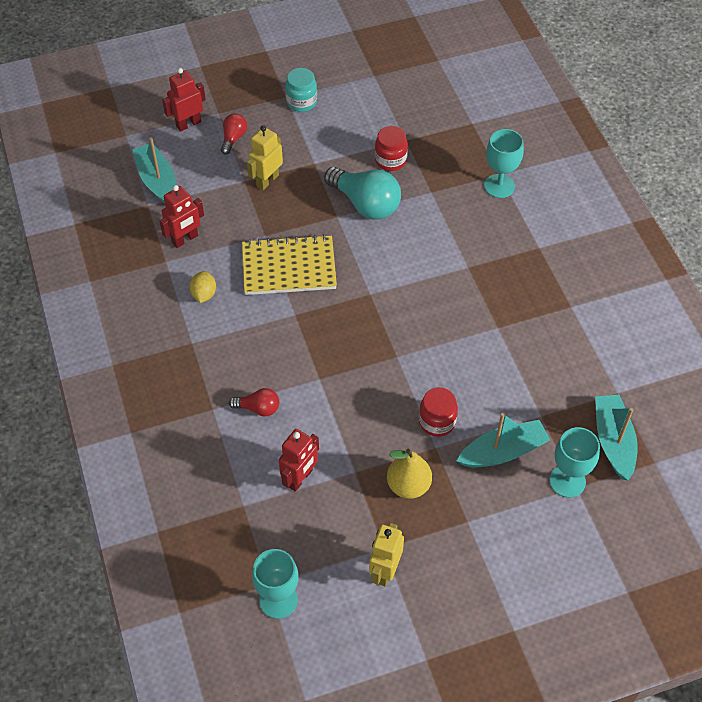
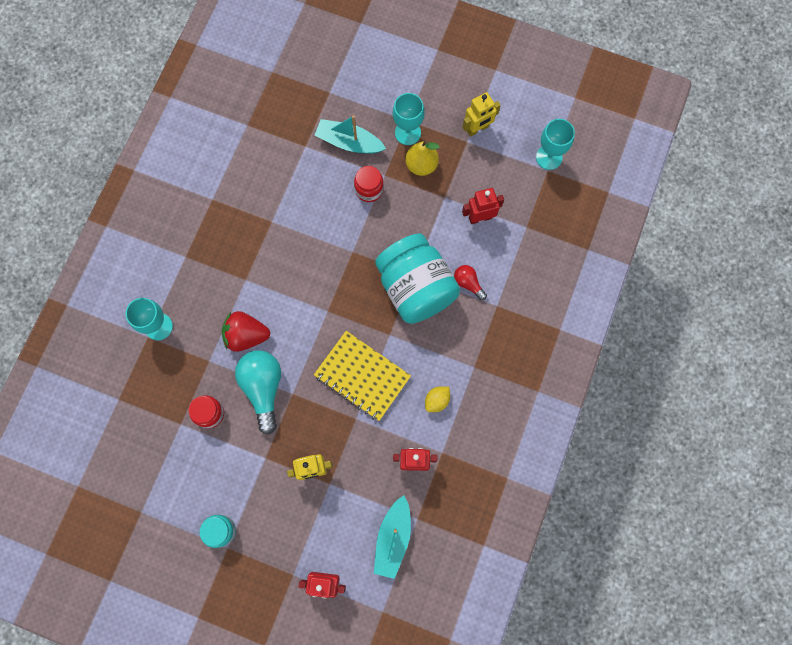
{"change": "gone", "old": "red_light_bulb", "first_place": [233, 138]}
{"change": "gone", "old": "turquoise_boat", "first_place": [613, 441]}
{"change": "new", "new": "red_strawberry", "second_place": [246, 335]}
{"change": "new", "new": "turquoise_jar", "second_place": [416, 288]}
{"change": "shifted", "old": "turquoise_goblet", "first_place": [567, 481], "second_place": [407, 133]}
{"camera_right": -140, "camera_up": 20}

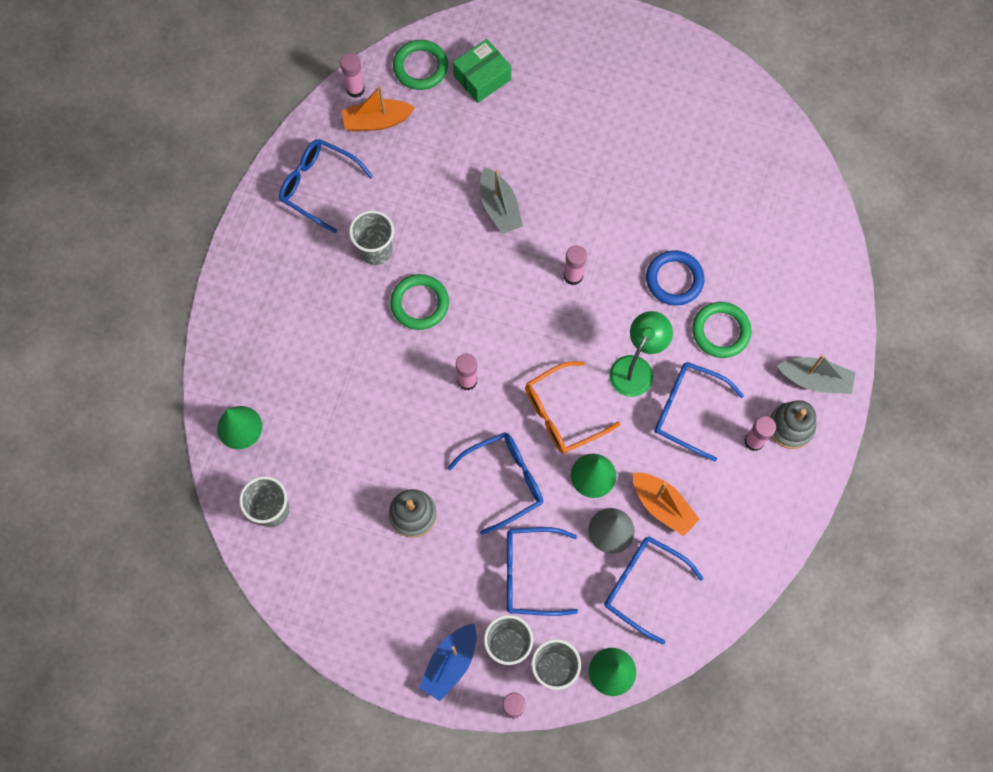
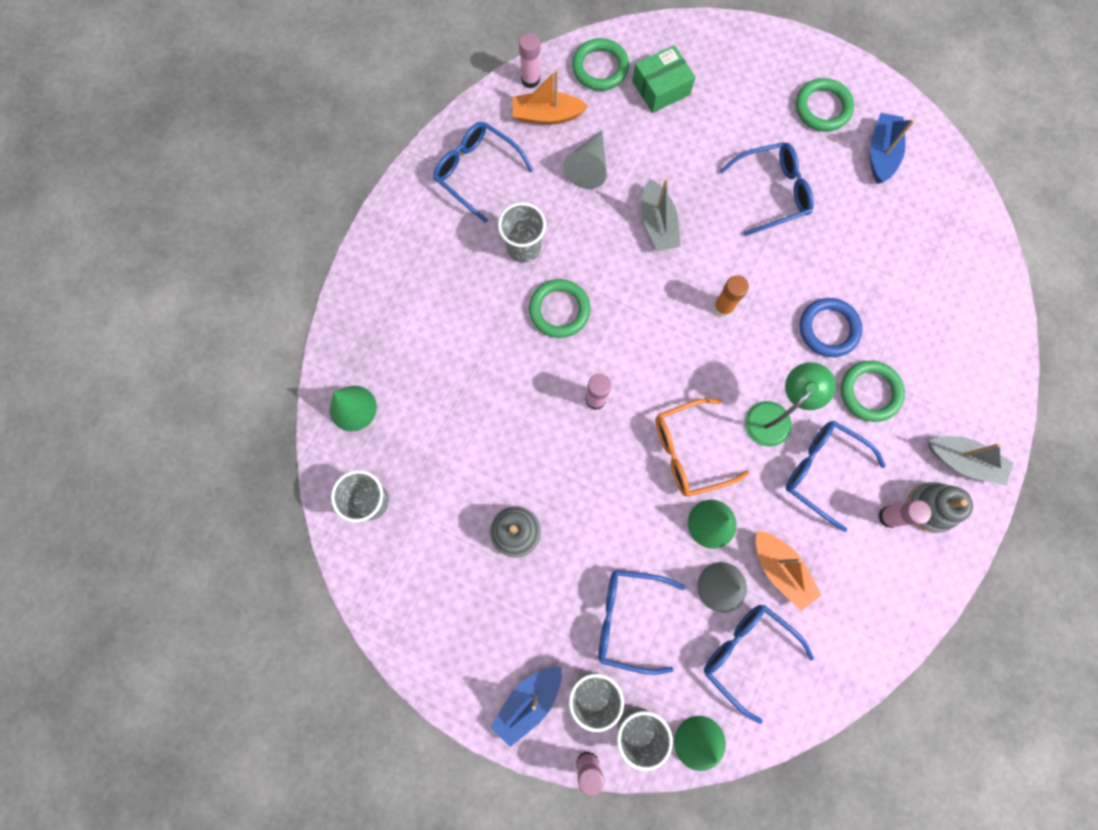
{"change": "new", "new": "grey_cone", "second_place": [589, 167]}
{"change": "new", "new": "green_ring", "second_place": [822, 108]}
{"change": "new", "new": "blue_boat", "second_place": [881, 153]}
{"change": "shifted", "old": "blue_glasses", "first_place": [505, 481], "second_place": [772, 192]}
{"change": "repainted", "old": "pink_glue_stick", "new": "orange_glue_stick", "first_place": [573, 276], "second_place": [723, 307]}
{"camera_right": 10, "camera_up": 5}

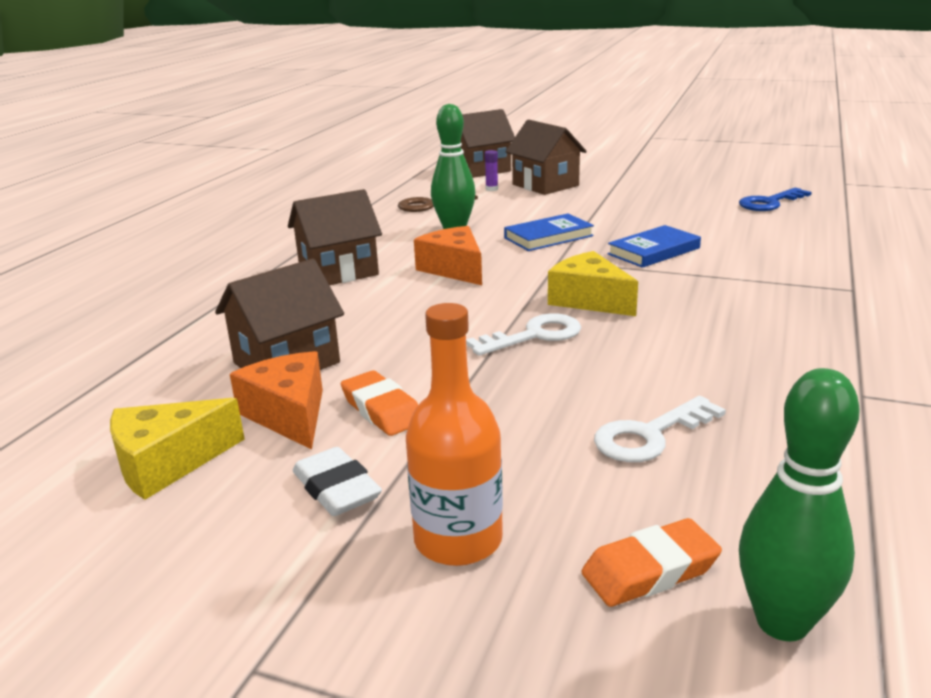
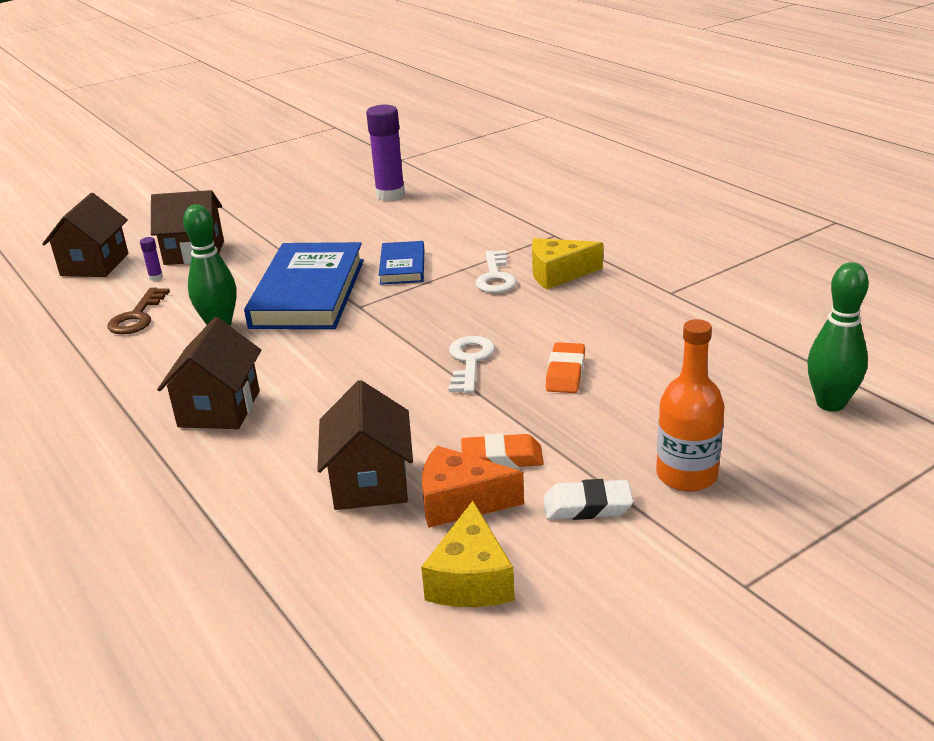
{"change": "gone", "old": "orange_cheese", "first_place": [454, 269]}
{"change": "shifted", "old": "yellow_cheese", "first_place": [589, 300], "second_place": [558, 274]}
{"change": "shifted", "old": "orange_eraser", "first_place": [650, 571], "second_place": [565, 373]}
{"change": "shifted", "old": "white_key", "first_place": [650, 435], "second_place": [495, 277]}
{"change": "swapped", "old": "blue_key", "new": "purple_glue_stick", "first_place": [770, 203], "second_place": [390, 195]}
{"change": "scaled", "old": "blue_book", "first_place": [548, 237], "second_place": [309, 293], "factor": 1.94}
{"camera_right": -55, "camera_up": 5}

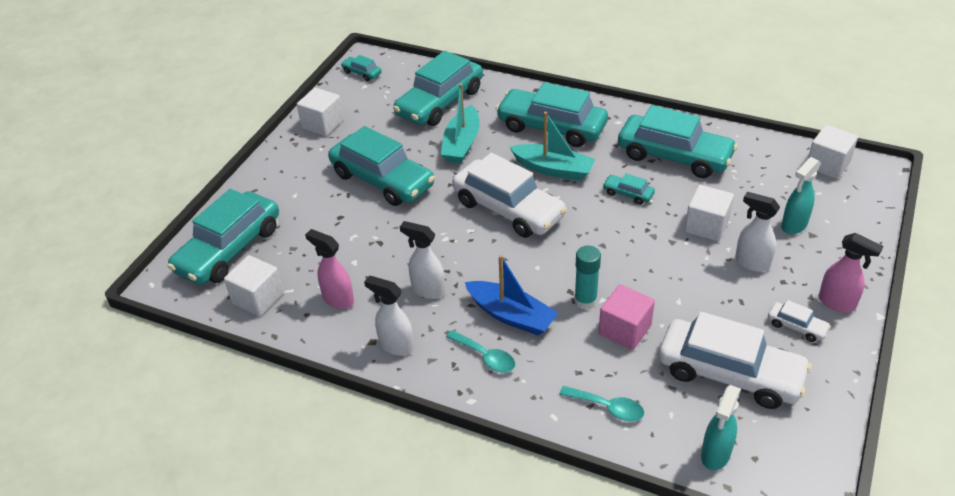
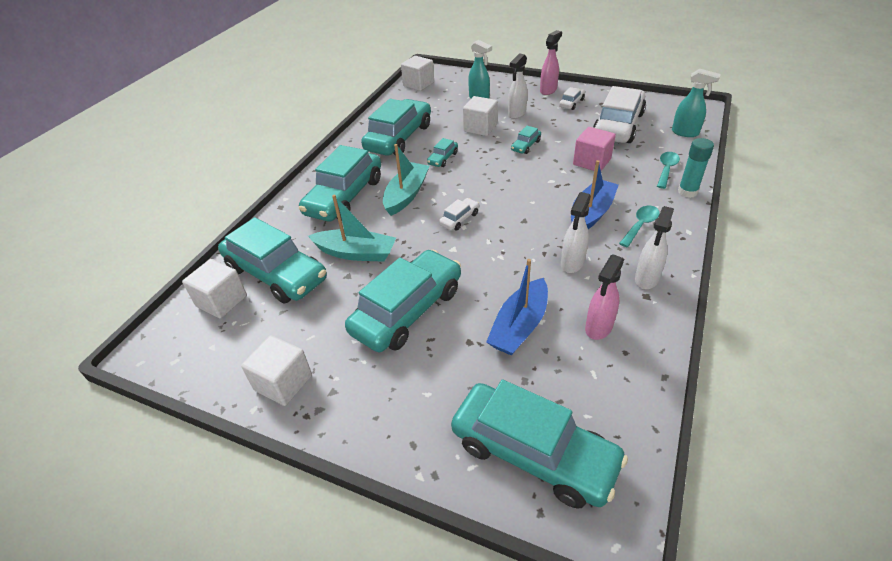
{"change": "new", "new": "blue_boat", "second_place": [519, 326]}
{"change": "shifted", "old": "white_cube", "first_place": [258, 298], "second_place": [222, 301]}
{"change": "shifted", "old": "turquoise_car", "first_place": [362, 73], "second_place": [525, 146]}
{"change": "shifted", "old": "turquoise_glue_stick", "first_place": [585, 301], "second_place": [687, 192]}
{"change": "scaled", "old": "white_car", "first_place": [508, 209], "second_place": [459, 219], "factor": 0.43}
{"camera_right": -90, "camera_up": 0}

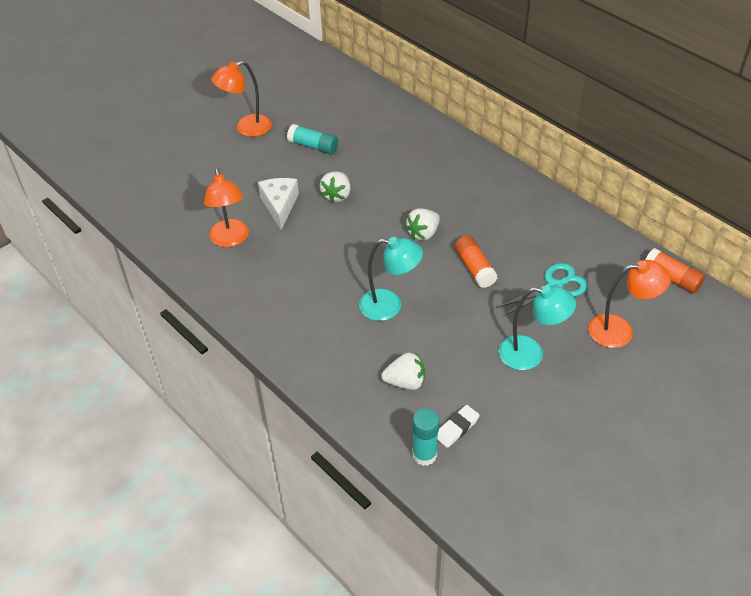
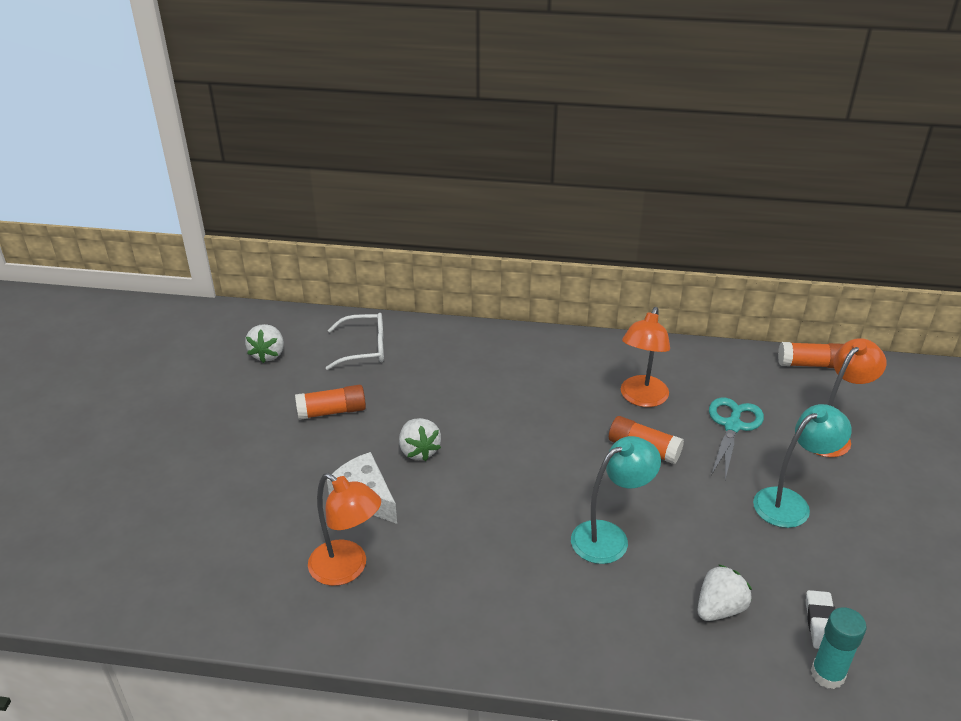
{"change": "new", "new": "white_glasses", "second_place": [364, 348]}
{"change": "shifted", "old": "orange_lamp", "first_place": [246, 128], "second_place": [641, 398]}
{"change": "shifted", "old": "white_strawberry", "first_place": [423, 233], "second_place": [268, 354]}
{"change": "repainted", "old": "turquoise_glue_stick", "new": "orange_glue_stick", "first_place": [313, 146], "second_place": [332, 411]}
{"camera_right": -40, "camera_up": -10}

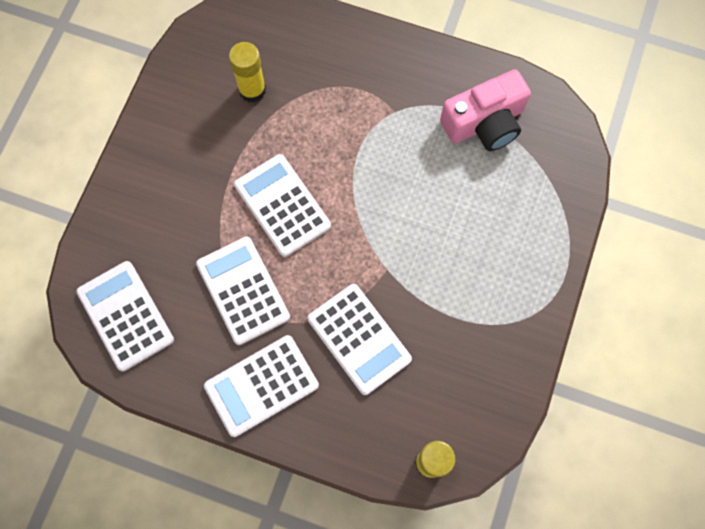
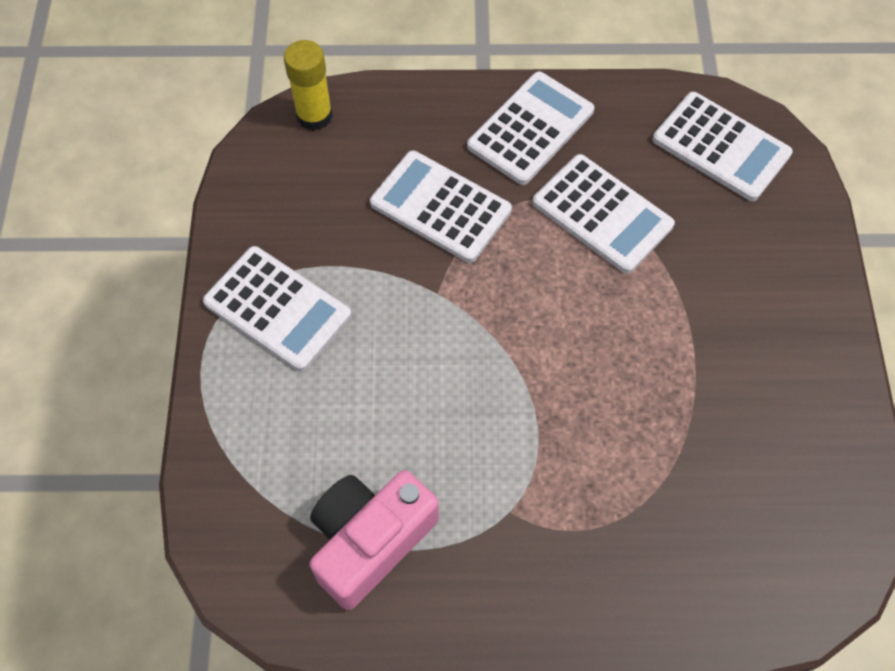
{"change": "gone", "old": "yellow_glue_stick", "first_place": [252, 90]}
{"change": "shifted", "old": "white_calculator", "first_place": [282, 205], "second_place": [277, 309]}
{"camera_right": 160, "camera_up": -10}

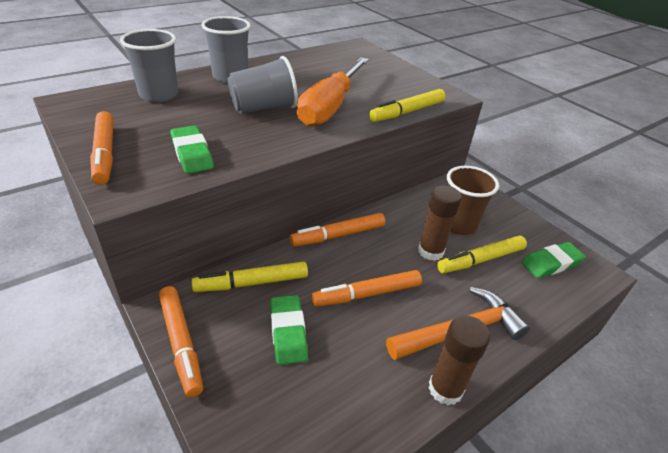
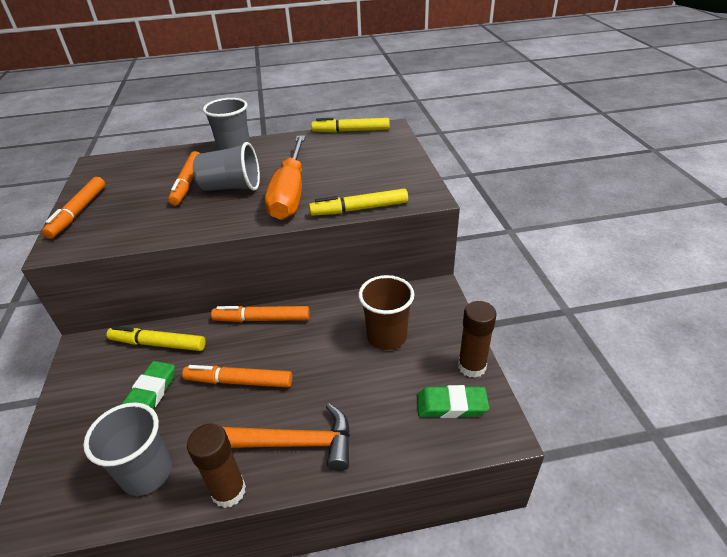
{"change": "gone", "old": "green_eraser", "first_place": [192, 153]}
{"change": "shifted", "old": "grey_cup", "first_place": [159, 95], "second_place": [147, 473]}
{"change": "shifted", "old": "orange_marker", "first_place": [181, 343], "second_place": [187, 183]}
{"change": "shifted", "old": "brown_glue_stick", "first_place": [430, 251], "second_place": [472, 366]}
{"change": "shifted", "old": "yellow_marker", "first_place": [480, 260], "second_place": [351, 131]}
{"change": "rotated", "old": "orange_screwdriver", "first_place": [330, 107], "second_place": [290, 194], "degrees": -45}
{"camera_right": 30, "camera_up": 0}

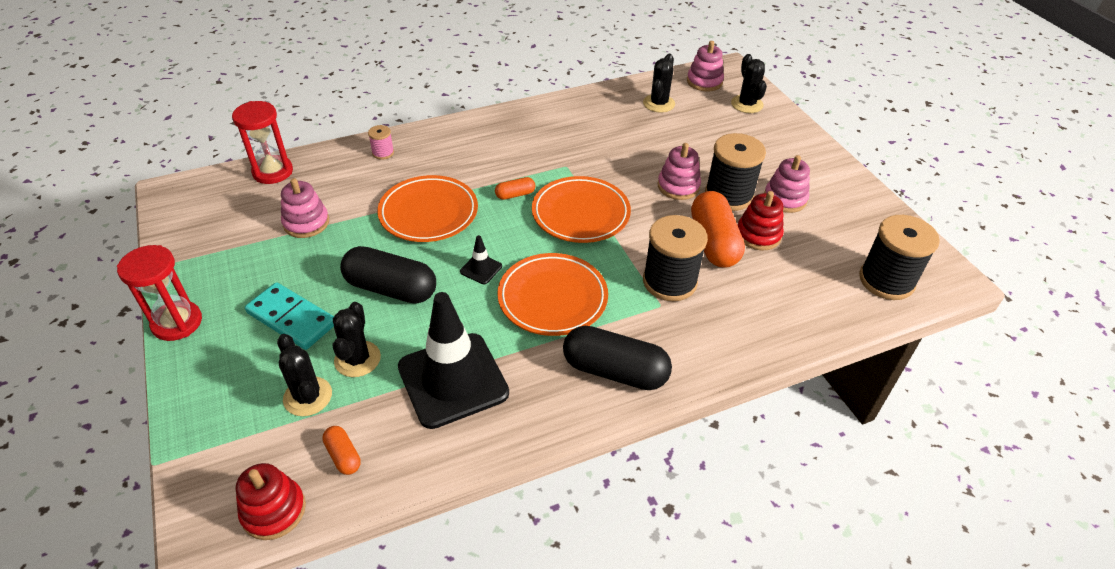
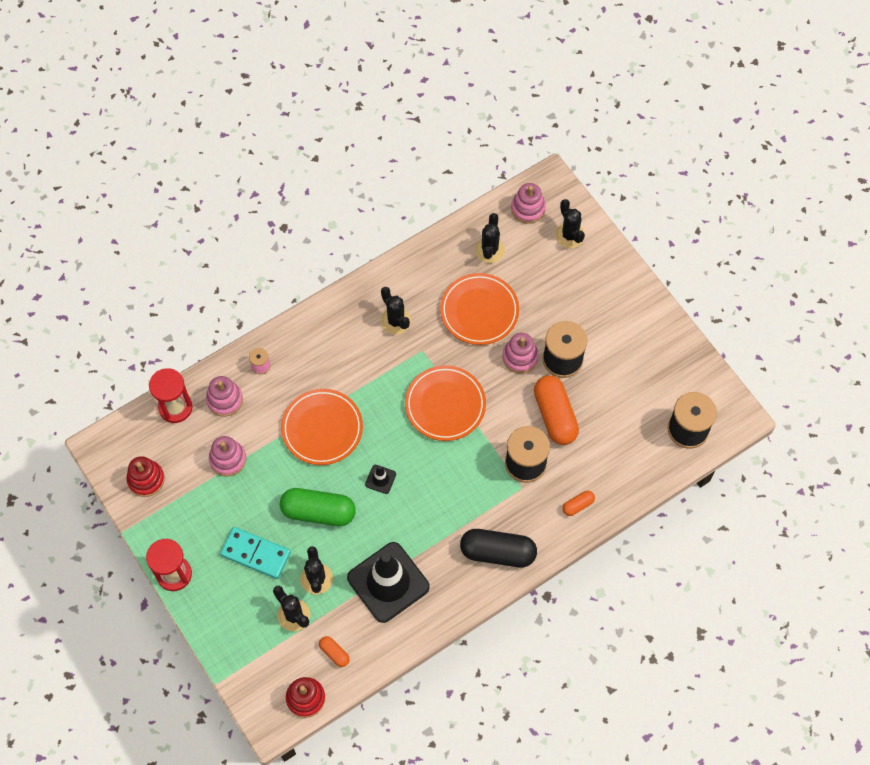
{"change": "new", "new": "black_cactus", "second_place": [396, 321]}
{"change": "shifted", "old": "orange_capsule", "first_place": [515, 195], "second_place": [578, 505]}
{"change": "shifted", "old": "orange_plate", "first_place": [552, 298], "second_place": [479, 311]}
{"change": "shifted", "old": "red_stacking_toy", "first_place": [758, 235], "second_place": [146, 479]}
{"change": "shifted", "old": "pink_stacking_toy", "first_place": [785, 199], "second_place": [225, 400]}
{"change": "repainted", "old": "black_capsule", "new": "green_capsule", "first_place": [391, 289], "second_place": [318, 512]}
{"camera_right": -10, "camera_up": 20}

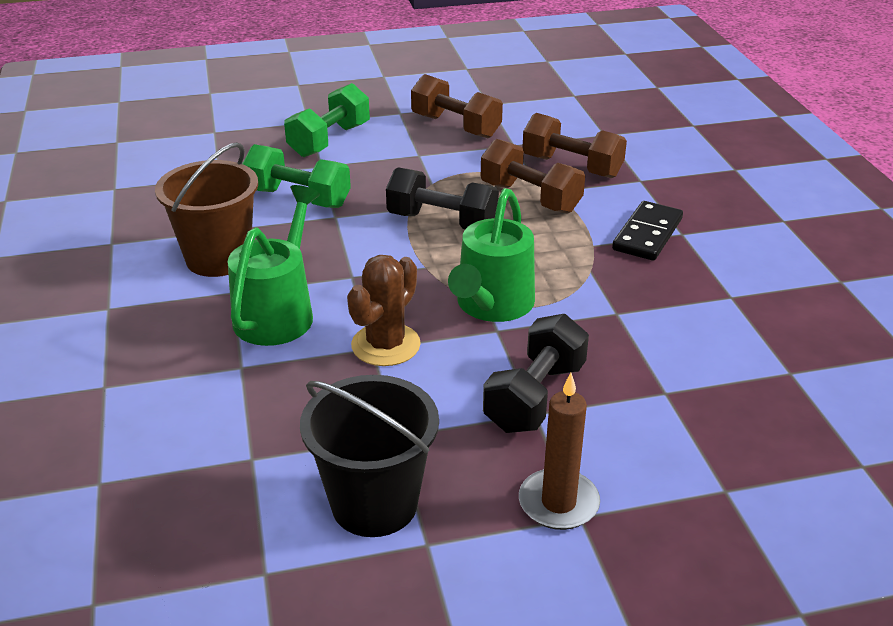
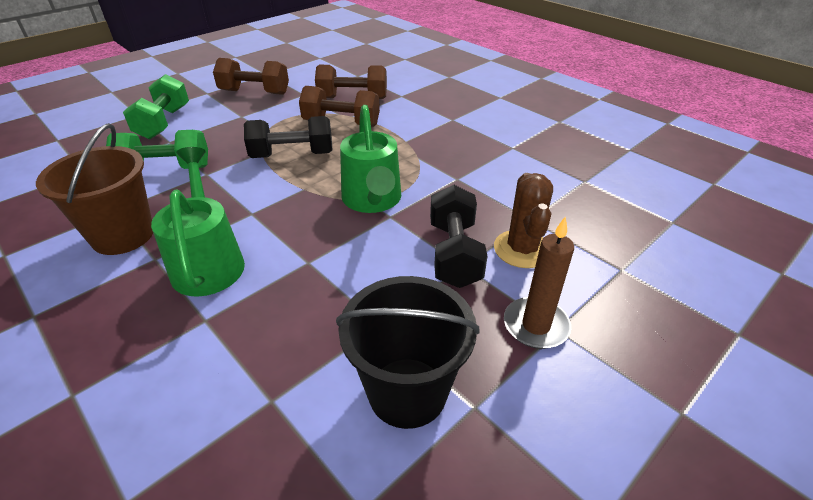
{"change": "gone", "old": "black_domino", "first_place": [647, 234]}
{"change": "shifted", "old": "brown_cactus", "first_place": [386, 345], "second_place": [522, 249]}
{"camera_right": -30, "camera_up": 5}

